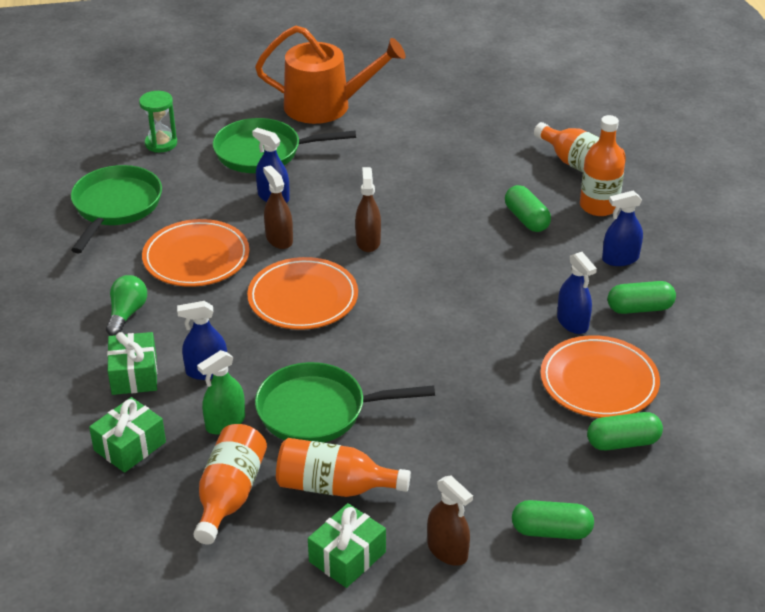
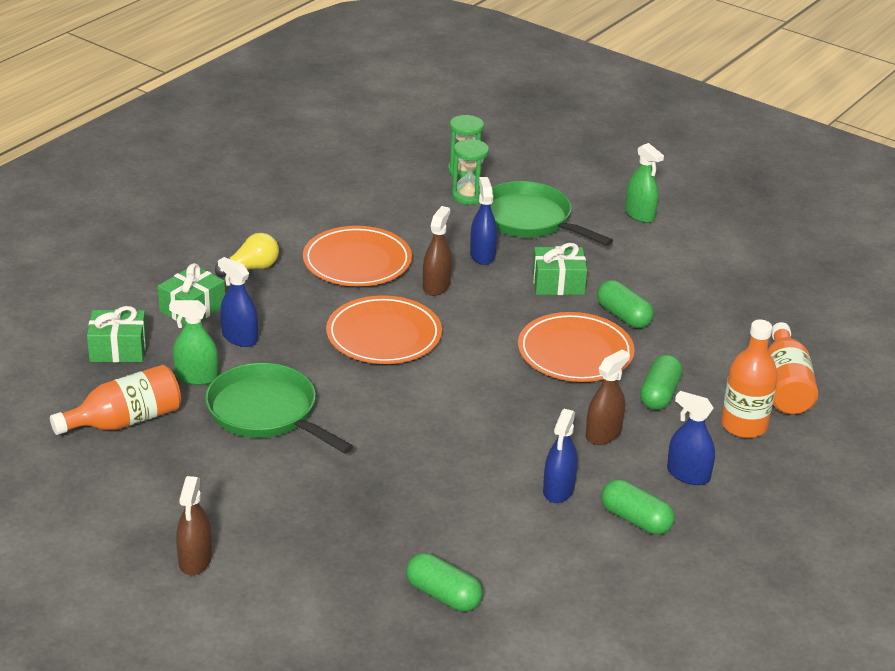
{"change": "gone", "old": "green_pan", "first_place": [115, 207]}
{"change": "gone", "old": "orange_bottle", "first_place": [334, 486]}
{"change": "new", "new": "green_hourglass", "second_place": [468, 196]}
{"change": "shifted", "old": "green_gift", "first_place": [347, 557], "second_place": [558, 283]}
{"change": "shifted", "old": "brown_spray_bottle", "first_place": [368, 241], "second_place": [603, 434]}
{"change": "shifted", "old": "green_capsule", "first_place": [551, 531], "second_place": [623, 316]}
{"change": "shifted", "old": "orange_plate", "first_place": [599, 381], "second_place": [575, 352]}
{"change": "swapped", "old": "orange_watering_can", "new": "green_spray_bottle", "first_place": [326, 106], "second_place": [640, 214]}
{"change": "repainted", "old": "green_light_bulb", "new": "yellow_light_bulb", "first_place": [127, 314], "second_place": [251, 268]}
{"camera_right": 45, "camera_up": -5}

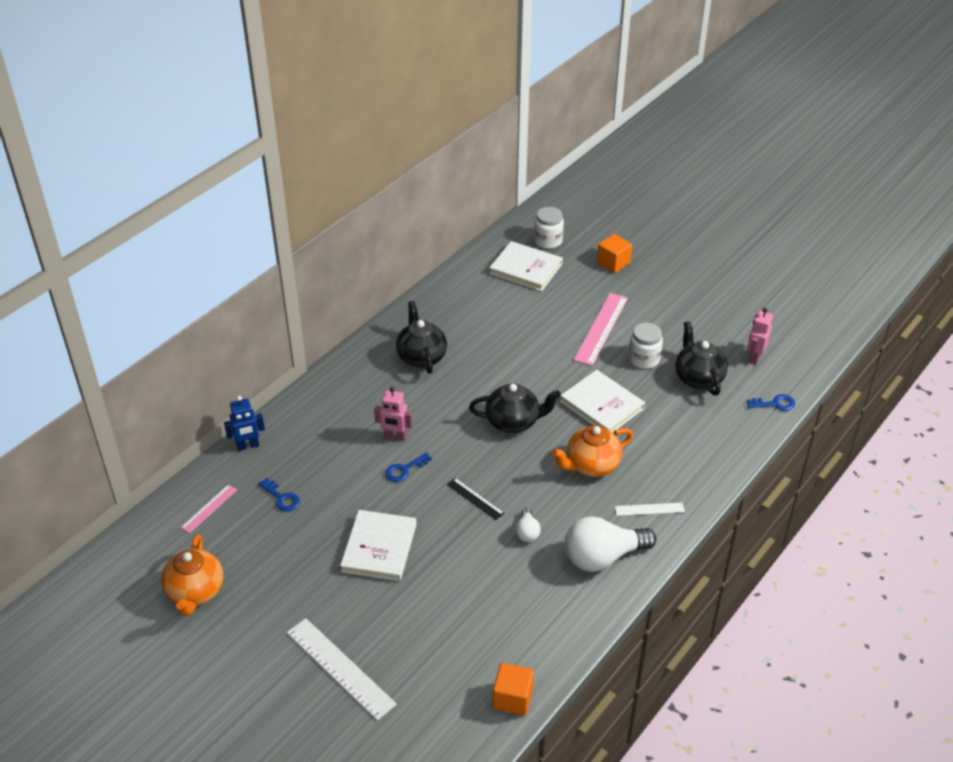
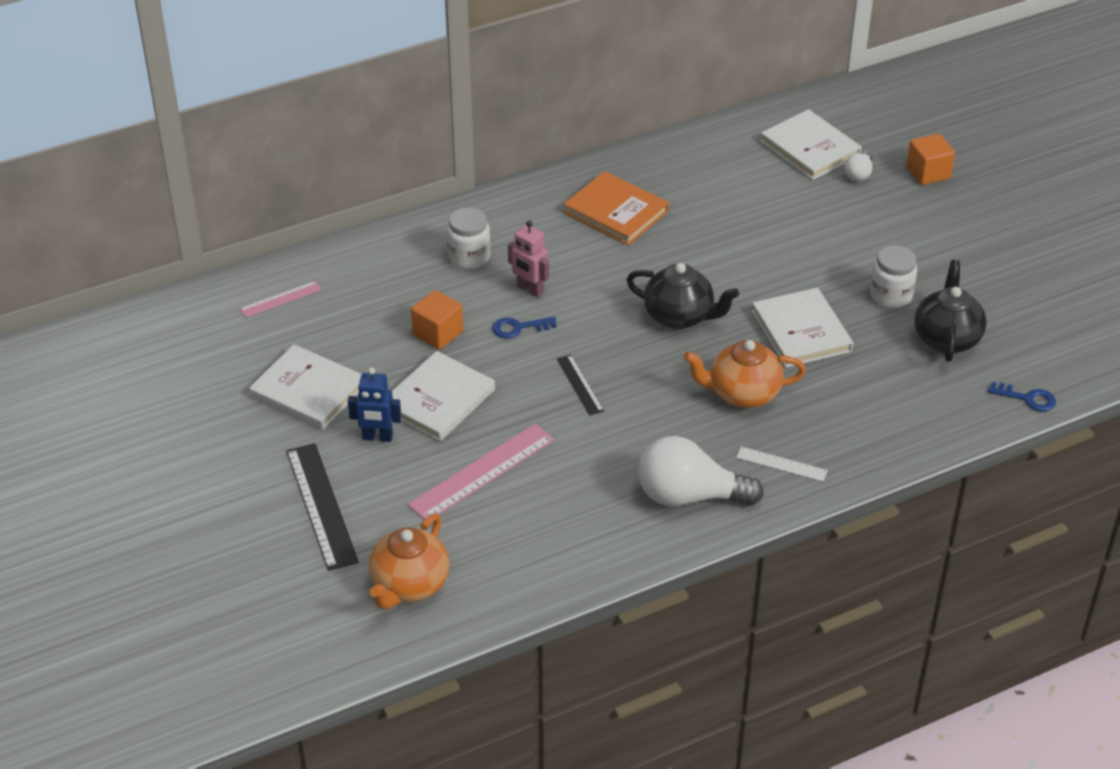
{"change": "gone", "old": "blue_key", "first_place": [281, 498]}
{"change": "gone", "old": "pink_robot", "first_place": [754, 357]}
{"change": "new", "new": "white_book", "second_place": [308, 391]}
{"change": "shifted", "old": "orange_teapot", "first_place": [195, 592], "second_place": [409, 585]}
{"change": "shifted", "old": "blue_robot", "first_place": [248, 446], "second_place": [377, 437]}
{"change": "shifted", "old": "orange_cube", "first_place": [512, 698], "second_place": [438, 333]}
{"change": "shifted", "old": "white_light_bulb", "first_place": [527, 532], "second_place": [858, 174]}
{"change": "shifted", "old": "white_jar", "first_place": [548, 241], "second_place": [469, 257]}
{"change": "shifted", "old": "pink_ruler", "first_place": [601, 328], "second_place": [482, 472]}
{"change": "swapped", "old": "black_teapot", "new": "orange_book", "first_place": [421, 357], "second_place": [616, 212]}
{"change": "repainted", "old": "white_ruler", "new": "black_ruler", "first_place": [340, 668], "second_place": [321, 505]}
{"camera_right": 25, "camera_up": 0}

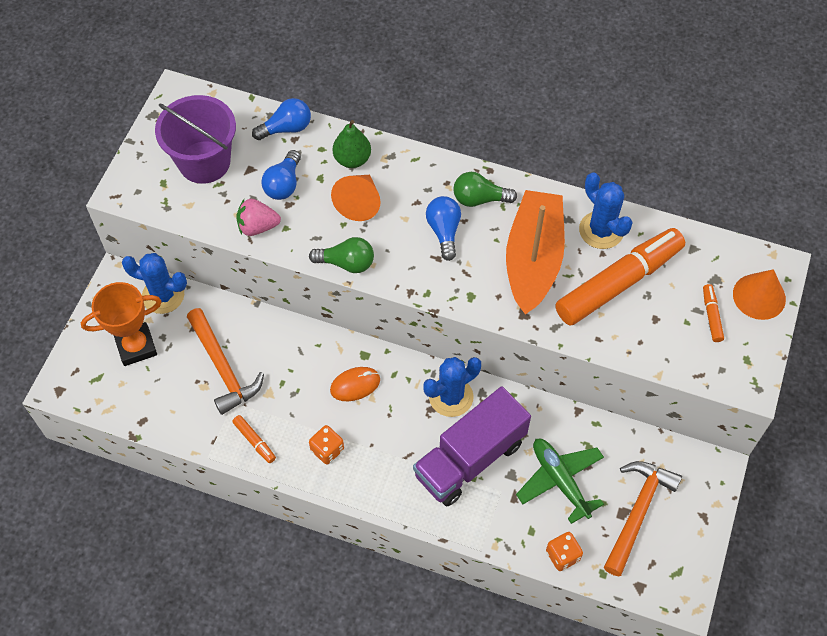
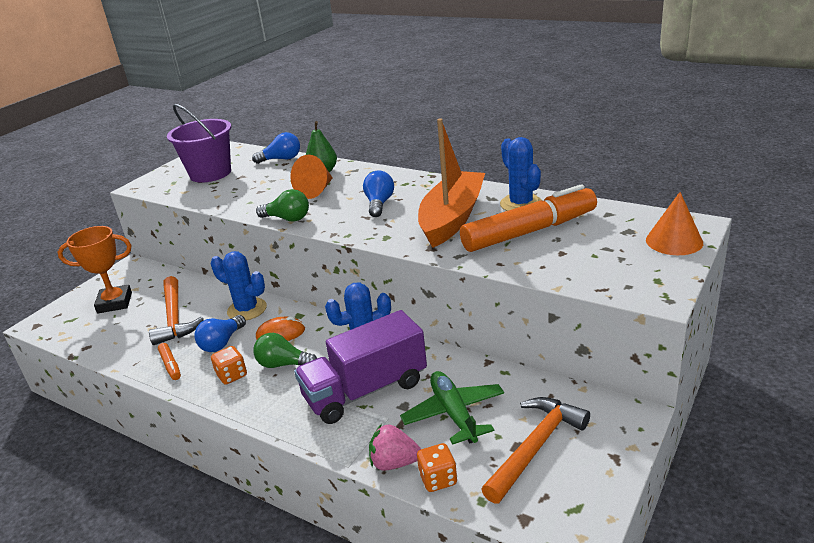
{"change": "gone", "old": "orange_marker", "first_place": [711, 316]}
{"change": "shifted", "old": "blue_cactus", "first_place": [163, 295], "second_place": [247, 309]}
{"change": "shifted", "old": "pink_strawberry", "first_place": [257, 226], "second_place": [394, 463]}
{"change": "shifted", "old": "blue_light_bulb", "first_place": [284, 184], "second_place": [222, 343]}
{"change": "shifted", "old": "green_light_bulb", "first_place": [479, 199], "second_place": [283, 364]}
{"camera_right": 15, "camera_up": -30}

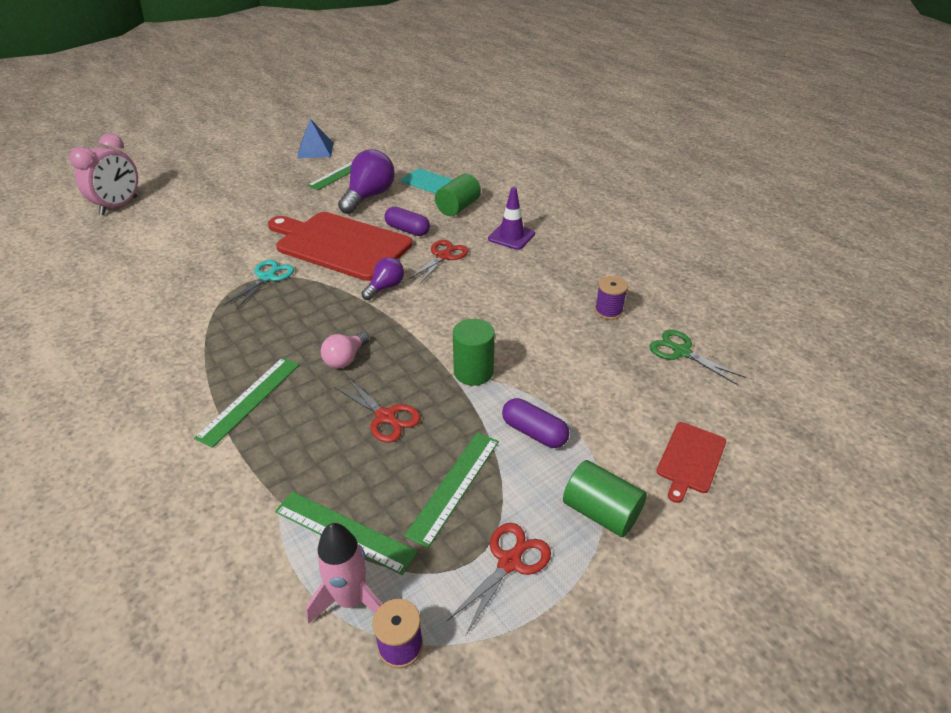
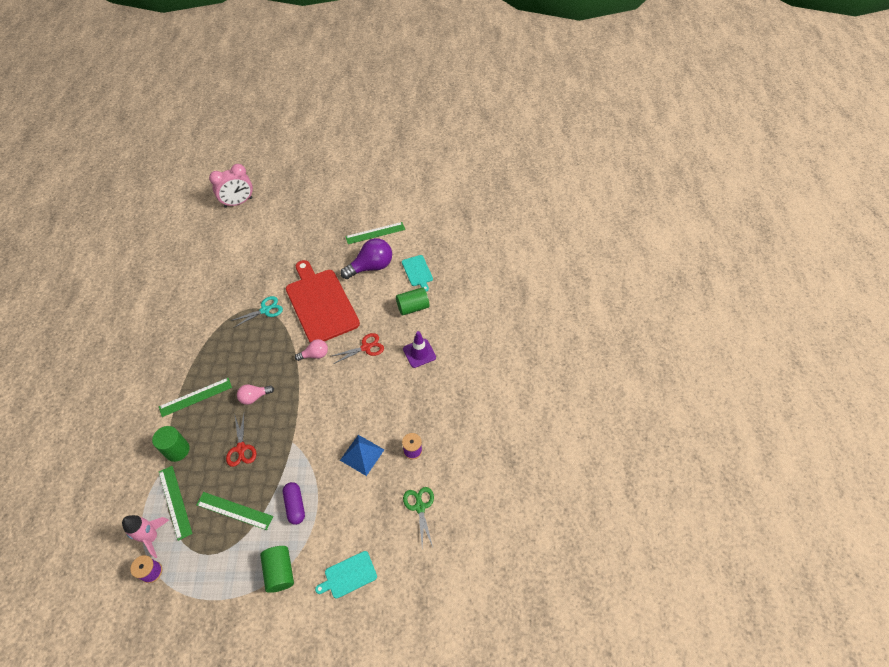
{"change": "gone", "old": "purple_capsule", "first_place": [407, 230]}
{"change": "gone", "old": "red_scissors", "first_place": [509, 562]}
{"change": "shifted", "old": "blue_pyramid", "first_place": [315, 150], "second_place": [362, 454]}
{"change": "shifted", "old": "green_cylinder", "first_place": [473, 372], "second_place": [177, 450]}
{"change": "repainted", "old": "purple_light_bulb", "new": "pink_light_bulb", "first_place": [385, 287], "second_place": [315, 355]}
{"change": "repainted", "old": "red_cutting_board", "new": "turquoise_cutting_board", "first_place": [690, 459], "second_place": [348, 575]}
{"change": "rotated", "old": "green_ruler", "first_place": [454, 486], "second_place": [234, 510], "degrees": 45}
{"camera_right": 35, "camera_up": 15}

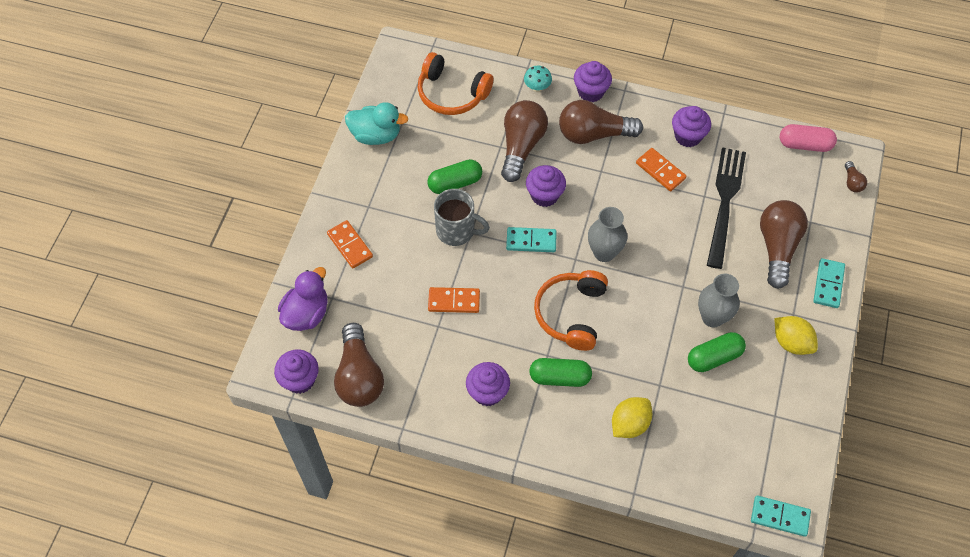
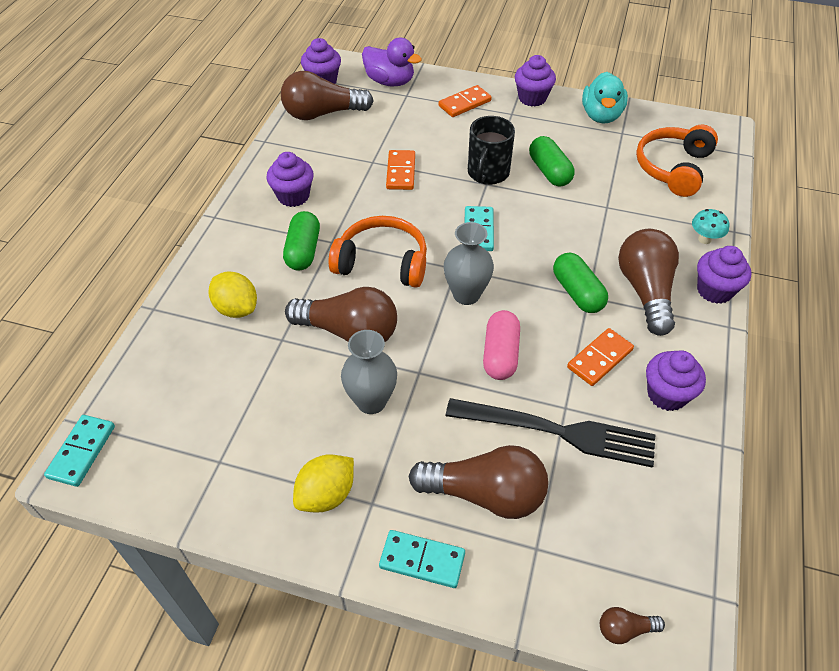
{"change": "shifted", "old": "brown_light_bulb", "first_place": [521, 146], "second_place": [349, 332]}
{"change": "shifted", "old": "purple_cupcake", "first_place": [544, 195], "second_place": [532, 98]}
{"change": "shifted", "old": "green_capsule", "first_place": [714, 357], "second_place": [577, 293]}
{"change": "shifted", "old": "pink_capsule", "first_place": [805, 144], "second_place": [500, 354]}
{"change": "repainted", "old": "grey_mug", "new": "black_mug", "first_place": [457, 231], "second_place": [487, 173]}
{"camera_right": 90, "camera_up": -10}

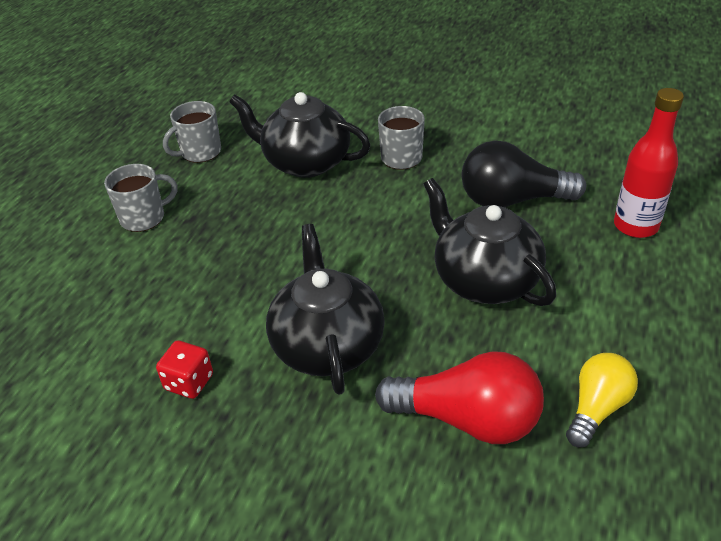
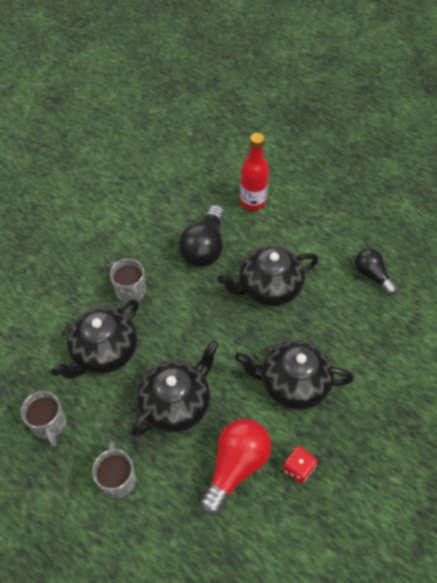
{"change": "new", "new": "black_teapot", "second_place": [176, 403]}
{"change": "shifted", "old": "red_light_bulb", "first_place": [468, 419], "second_place": [236, 466]}
{"change": "repainted", "old": "yellow_light_bulb", "new": "black_light_bulb", "first_place": [597, 408], "second_place": [371, 275]}
{"camera_right": -75, "camera_up": 15}

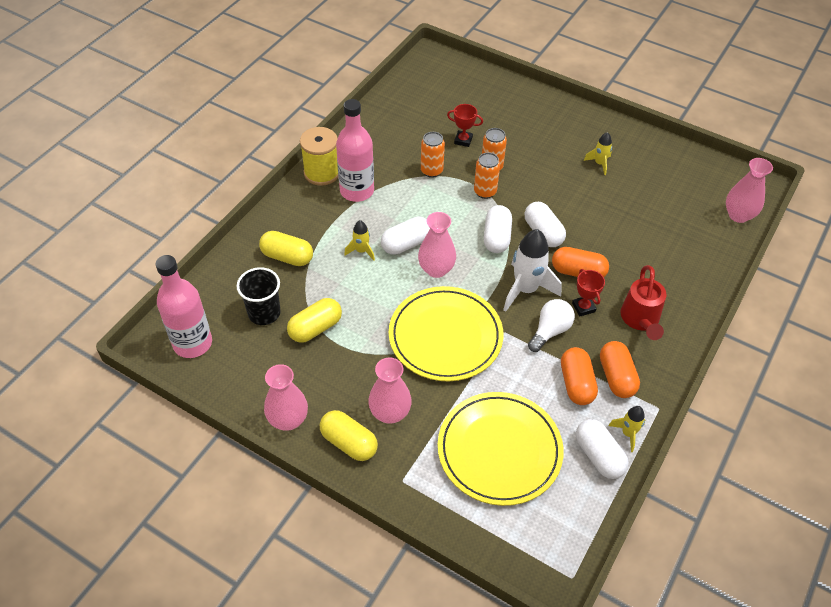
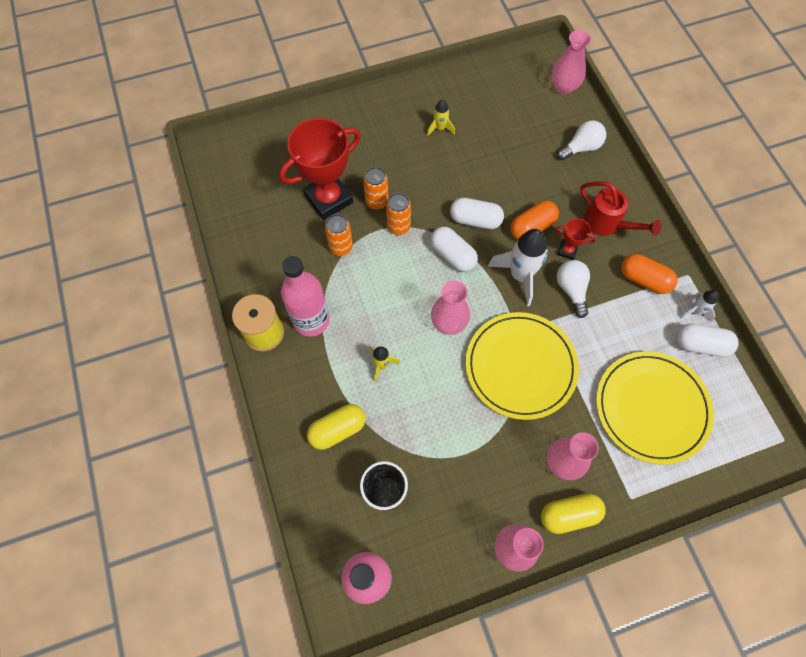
{"change": "gone", "old": "yellow_capsule", "first_place": [315, 328]}
{"change": "gone", "old": "white_capsule", "first_place": [406, 244]}
{"change": "gone", "old": "orange_capsule", "first_place": [576, 383]}
{"change": "new", "new": "white_light_bulb", "second_place": [581, 148]}
{"change": "repainted", "old": "yellow_rocket", "new": "white_rocket", "first_place": [628, 433], "second_place": [695, 311]}
{"change": "scaled", "old": "red_trophy", "first_place": [463, 140], "second_place": [328, 199], "factor": 2.24}
{"camera_right": -50, "camera_up": 15}

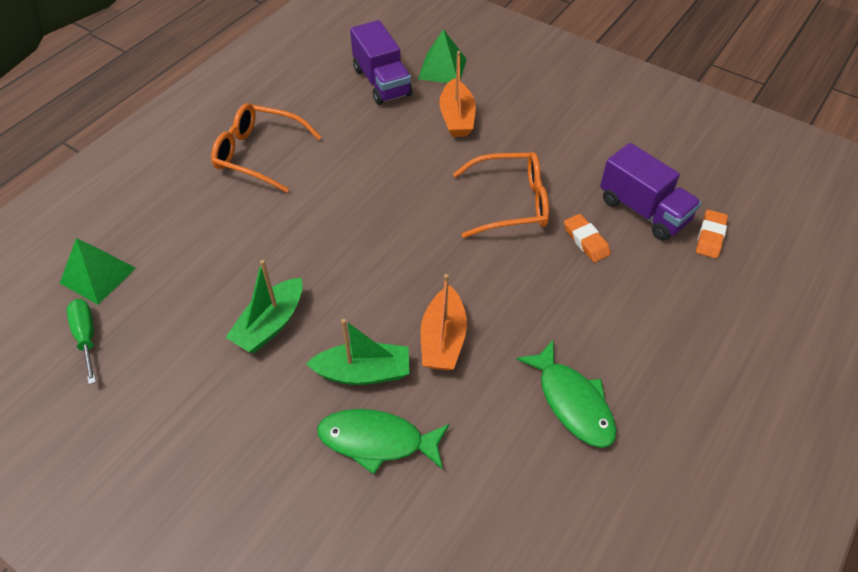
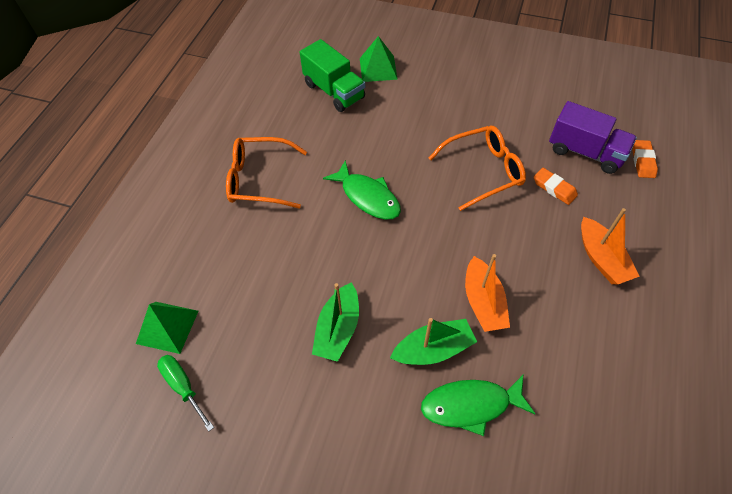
{"change": "shifted", "old": "orange_boat", "first_place": [457, 118], "second_place": [601, 258]}
{"change": "shifted", "old": "green_fish", "first_place": [572, 402], "second_place": [367, 197]}
{"change": "repainted", "old": "purple_truck", "new": "green_truck", "first_place": [382, 82], "second_place": [334, 91]}
{"camera_right": -15, "camera_up": 5}

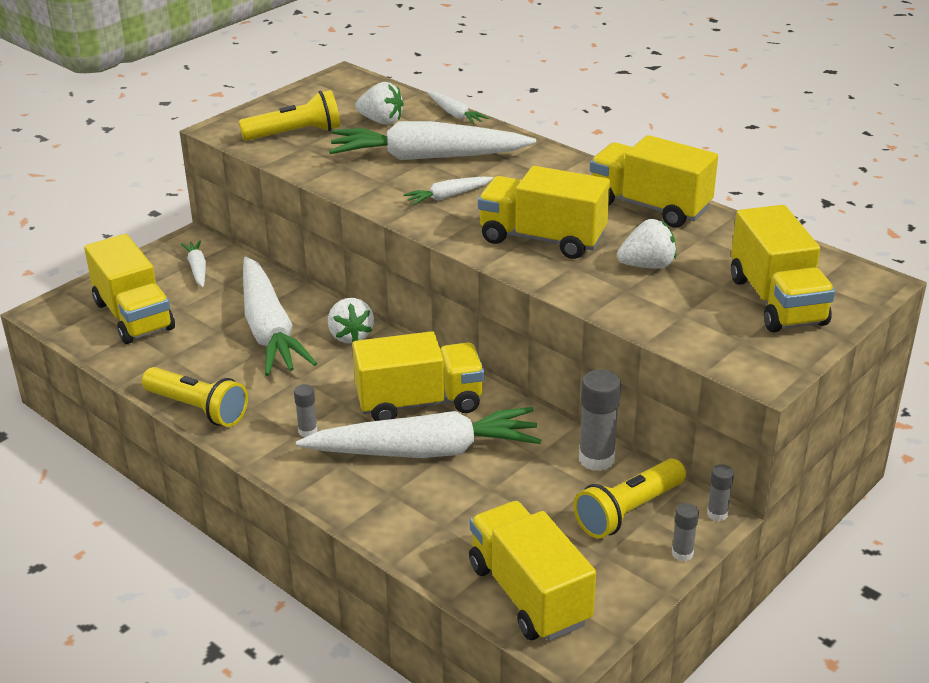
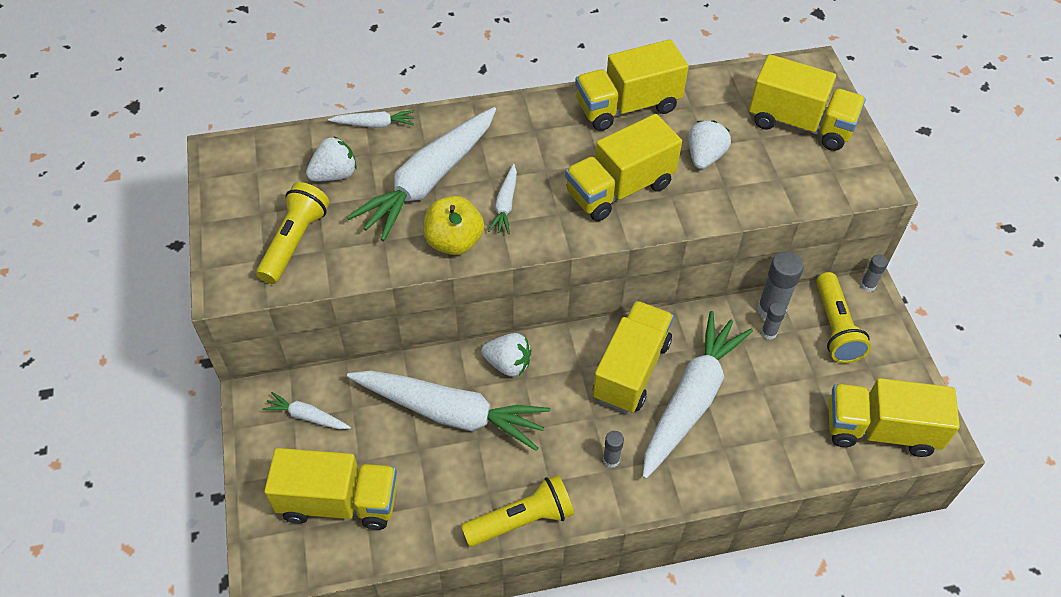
{"change": "new", "new": "yellow_apple", "second_place": [454, 242]}
{"change": "shifted", "old": "grey_glue_stick", "first_place": [682, 553], "second_place": [768, 333]}
{"camera_right": -55, "camera_up": 20}

